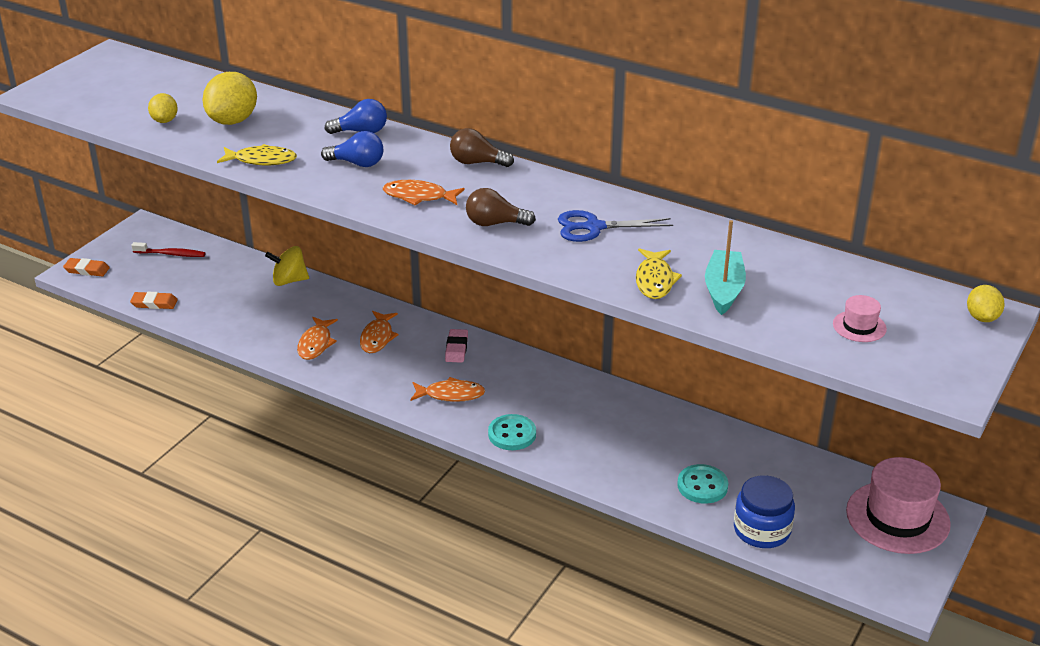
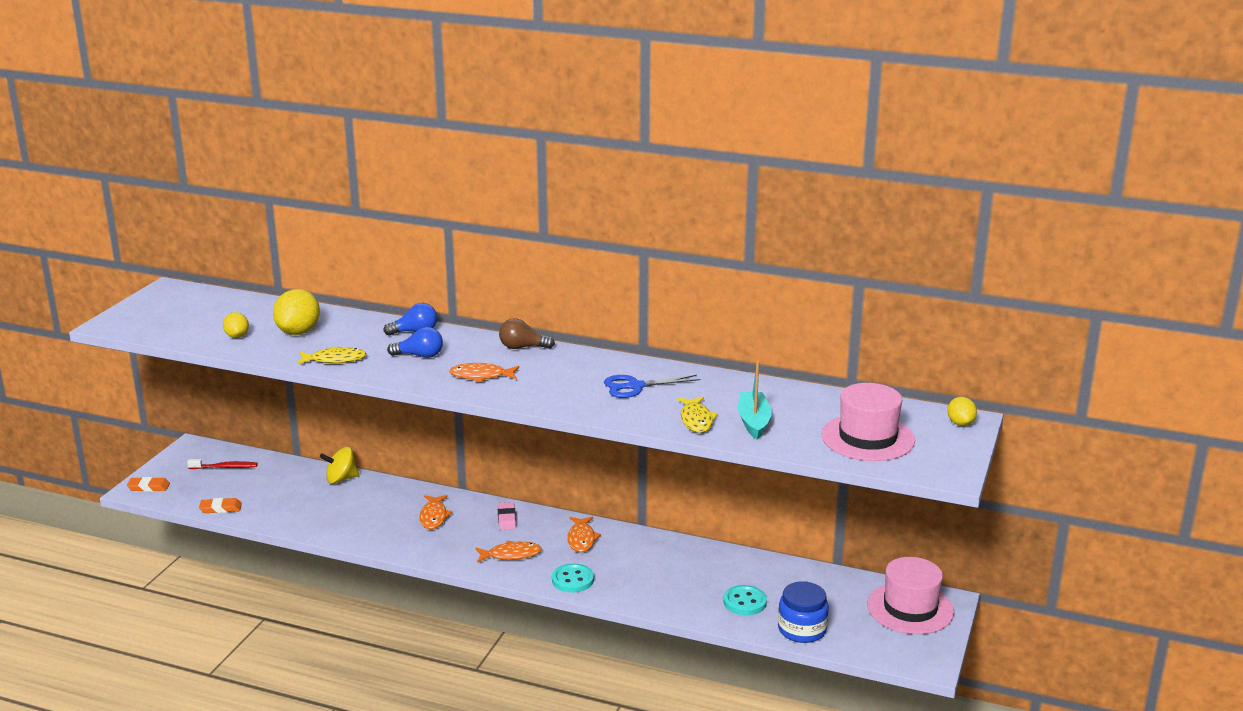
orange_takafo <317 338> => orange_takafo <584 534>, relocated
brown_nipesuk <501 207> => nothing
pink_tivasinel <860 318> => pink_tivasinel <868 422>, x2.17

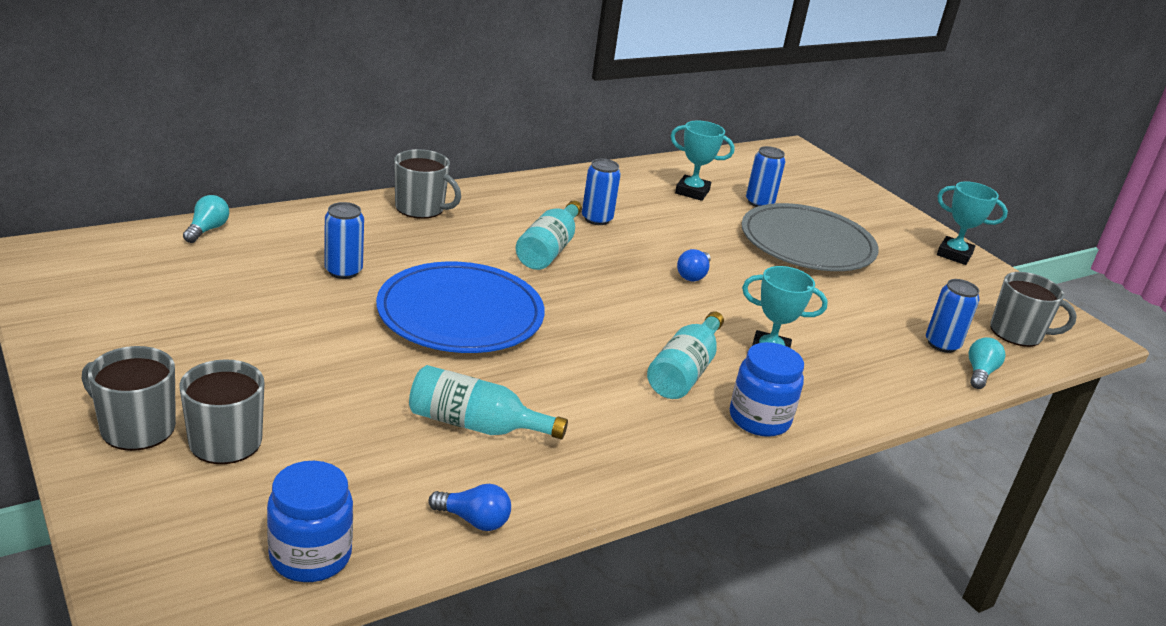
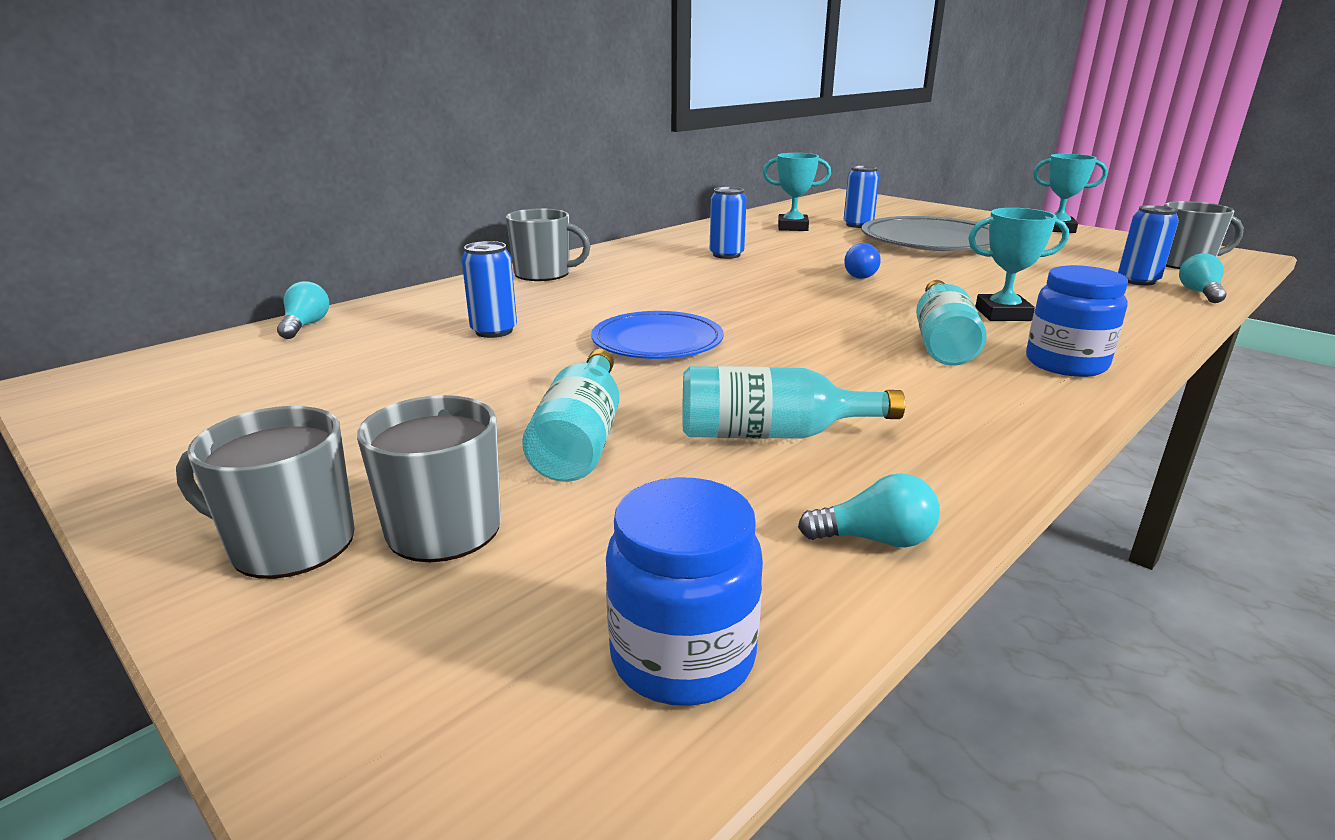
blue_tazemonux <460 307> => blue_tazemonux <657 335>, x0.64
blue_nipesuk <469 507> => turquoise_nipesuk <869 510>
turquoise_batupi <549 235> => turquoise_batupi <570 415>, relocated

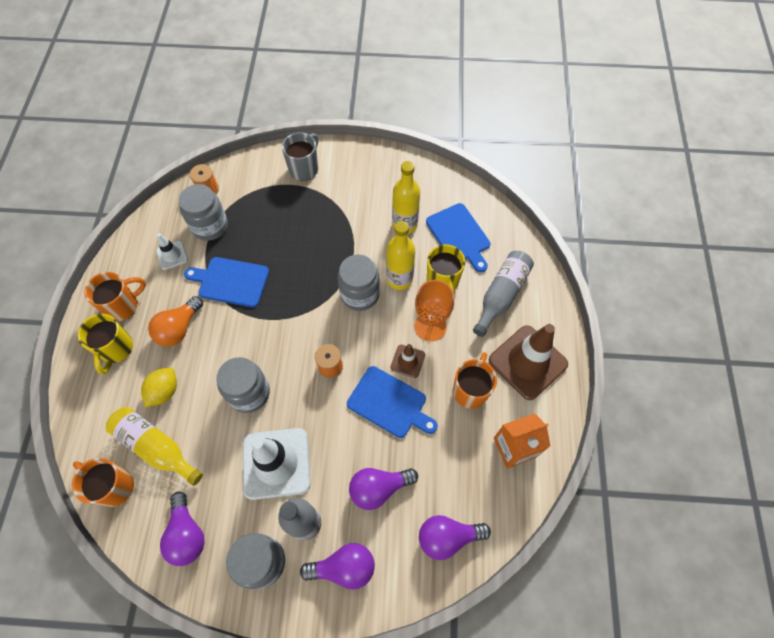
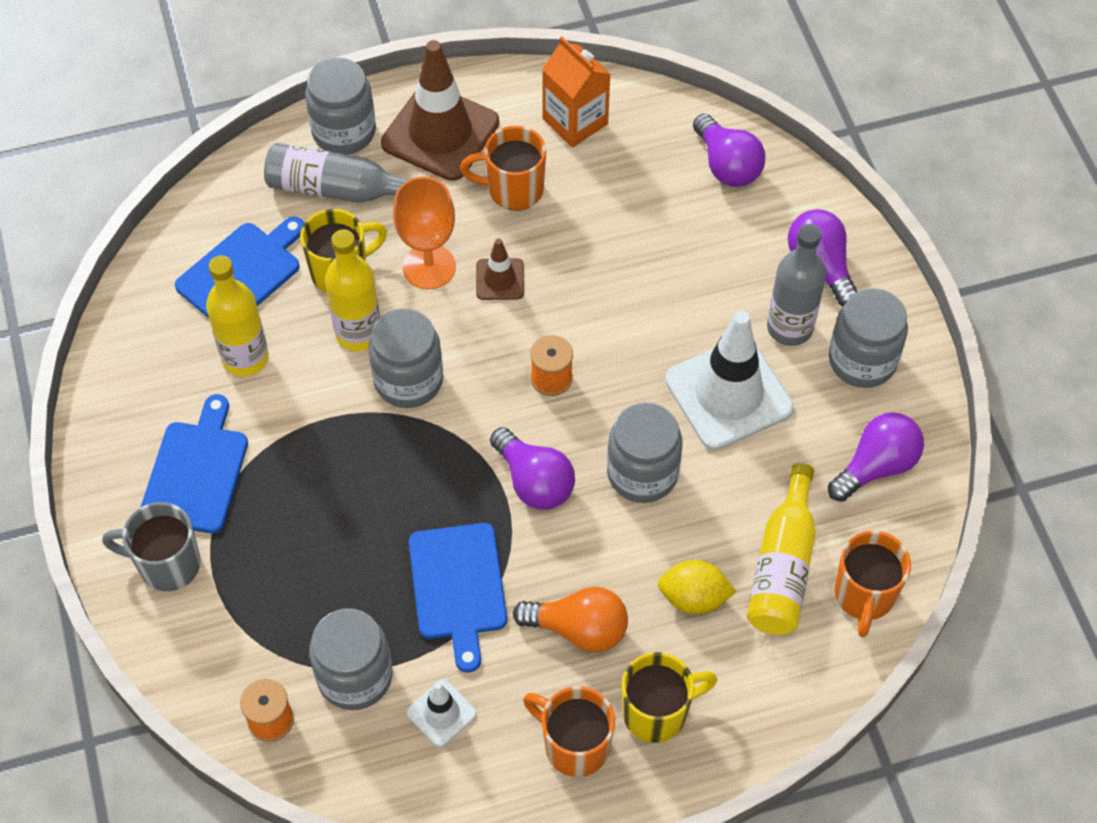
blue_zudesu <392 402> => blue_zudesu <194 463>, relocated
purple_nipesuk <383 489> => purple_nipesuk <532 468>, relocated
nothing => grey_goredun <340 106>

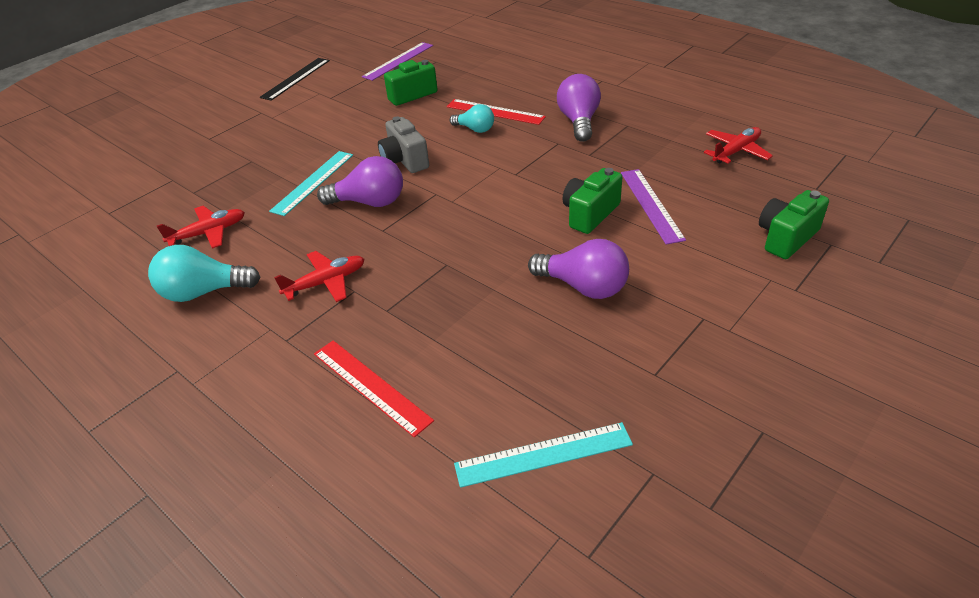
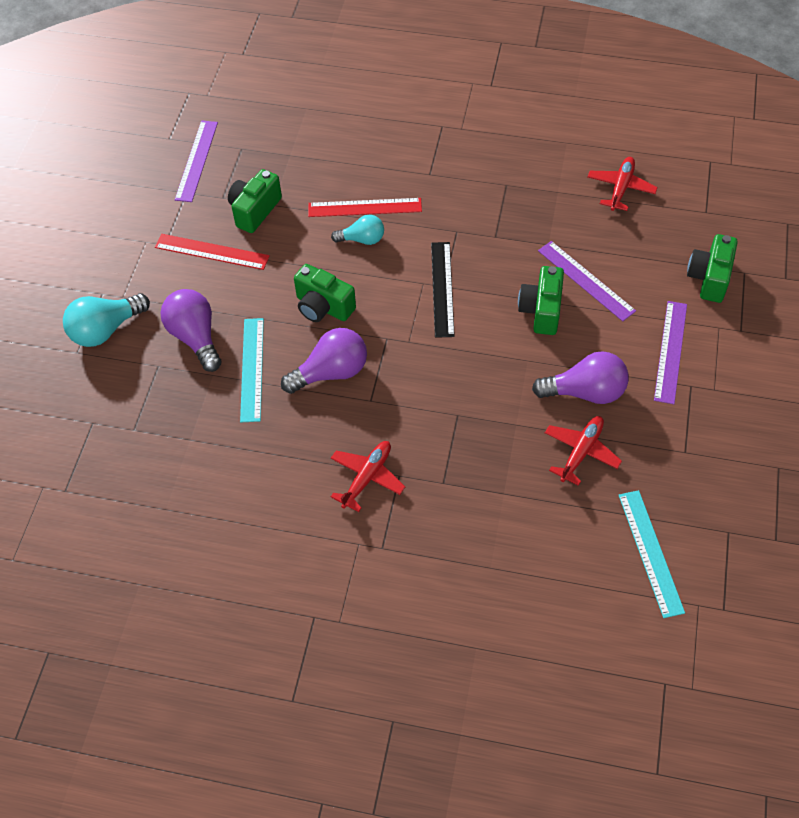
turquoise_nipesuk <204 273> => turquoise_nipesuk <106 320>, relocated
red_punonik <201 227> => red_punonik <583 451>, relocated
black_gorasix <295 79> => black_gorasix <443 290>, relocated
red_gorasix <374 388> => red_gorasix <212 252>, relocated
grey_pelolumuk <403 144> => green_pelolumuk <325 293>
turquoise_gorasix <543 455> => turquoise_gorasix <651 554>, 60 degrees counterclockwise
purple_nipesuk <579 108> => purple_nipesuk <191 330>, relocated
nothing => purple_gorasix <670 352>

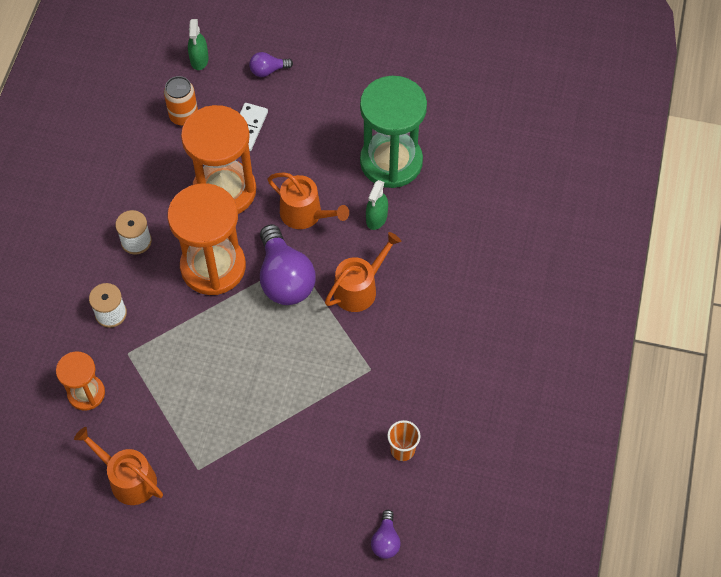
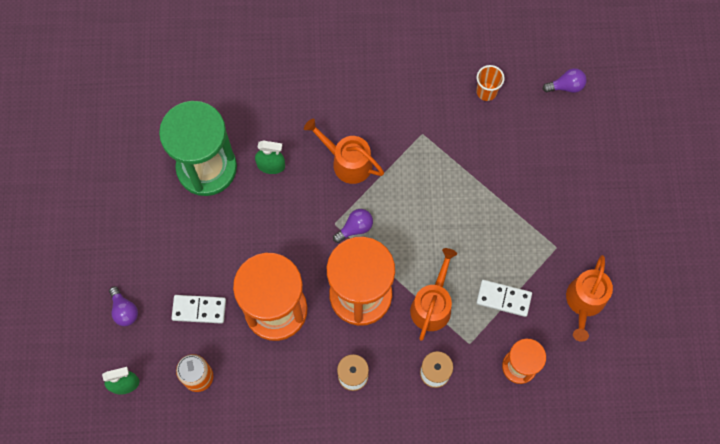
purple_nipesuk <288 264> => purple_nipesuk <353 226>, x0.49
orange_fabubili <308 200> => orange_fabubili <433 294>, relocated
nothing => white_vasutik <504 298>

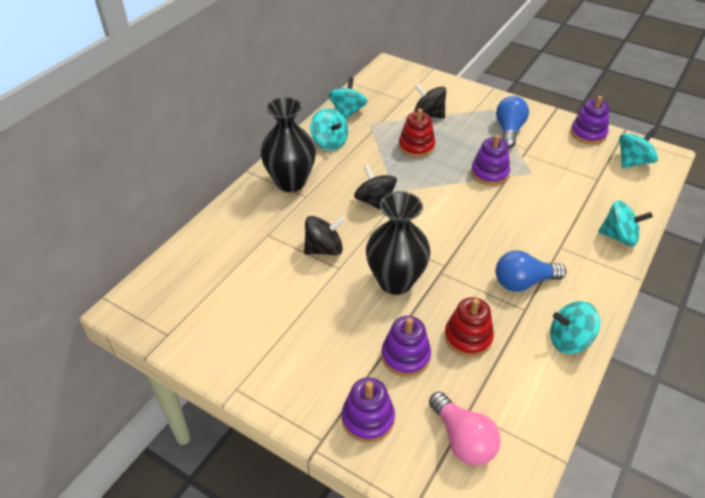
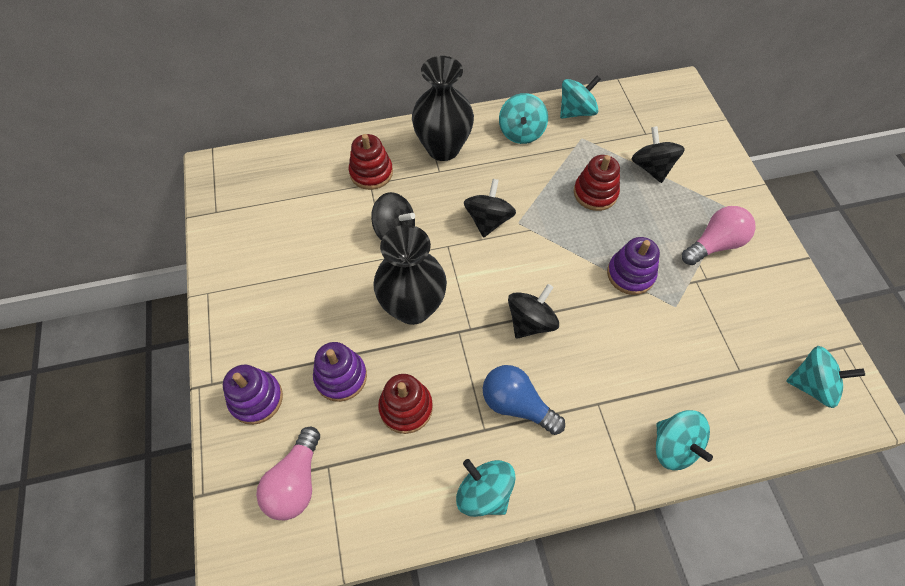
blue_nipesuk <512 122> => pink_nipesuk <719 235>
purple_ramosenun <590 120> => nothing
nothing => red_ramosenun <371 162>
nothing => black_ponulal <533 311>

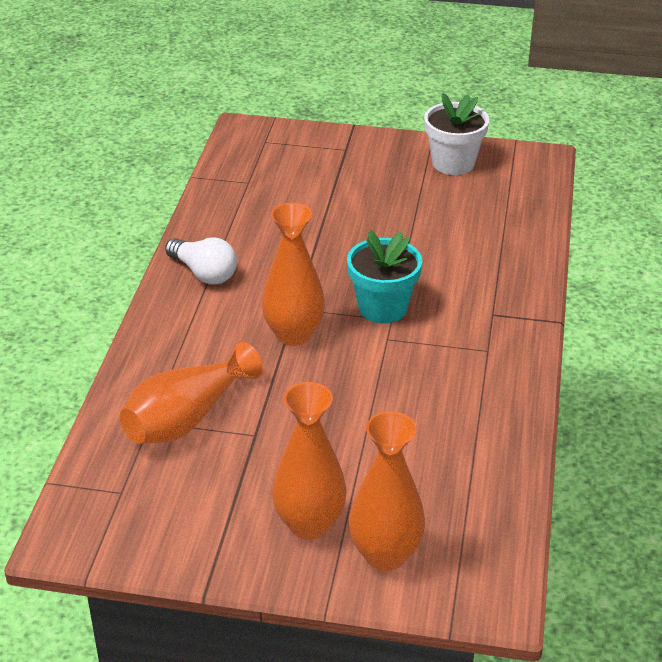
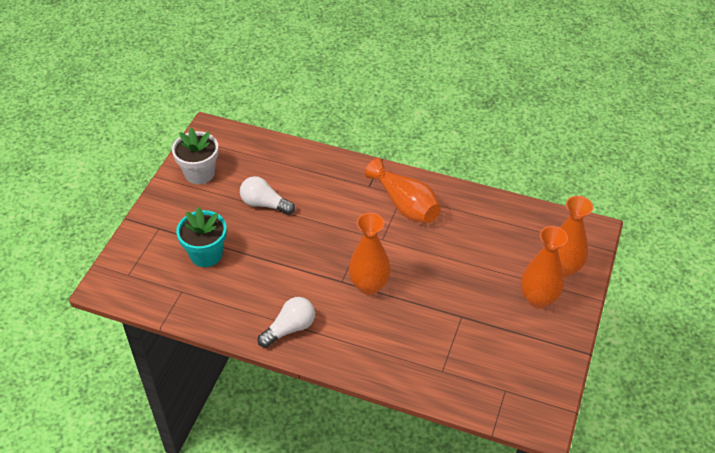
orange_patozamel <191 393> => orange_patozamel <403 190>, relocated
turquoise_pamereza <384 276> => turquoise_pamereza <201 237>, relocated
nothing => white_nipesuk <267 195>

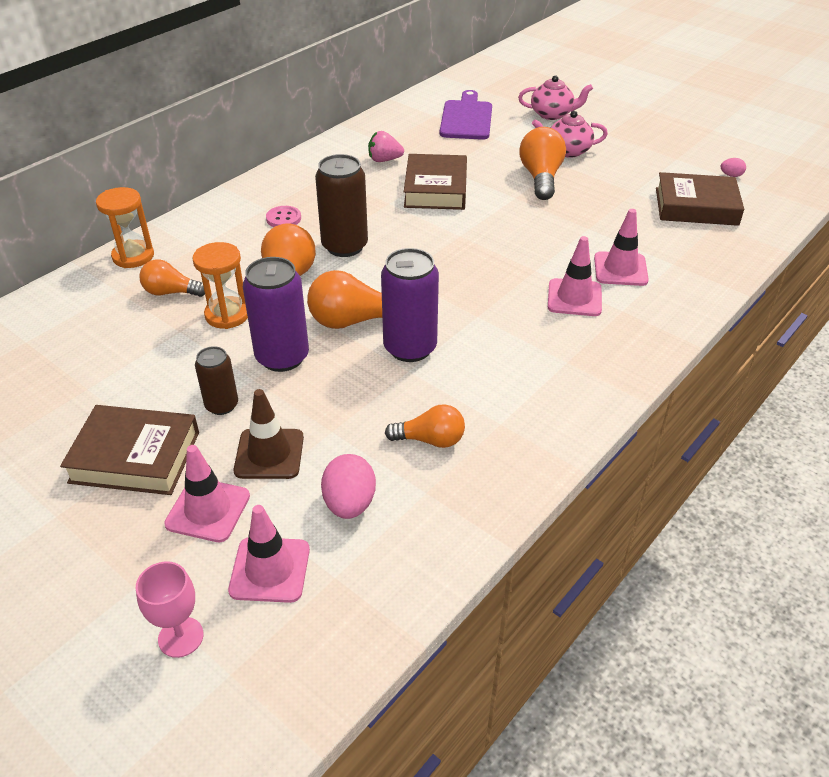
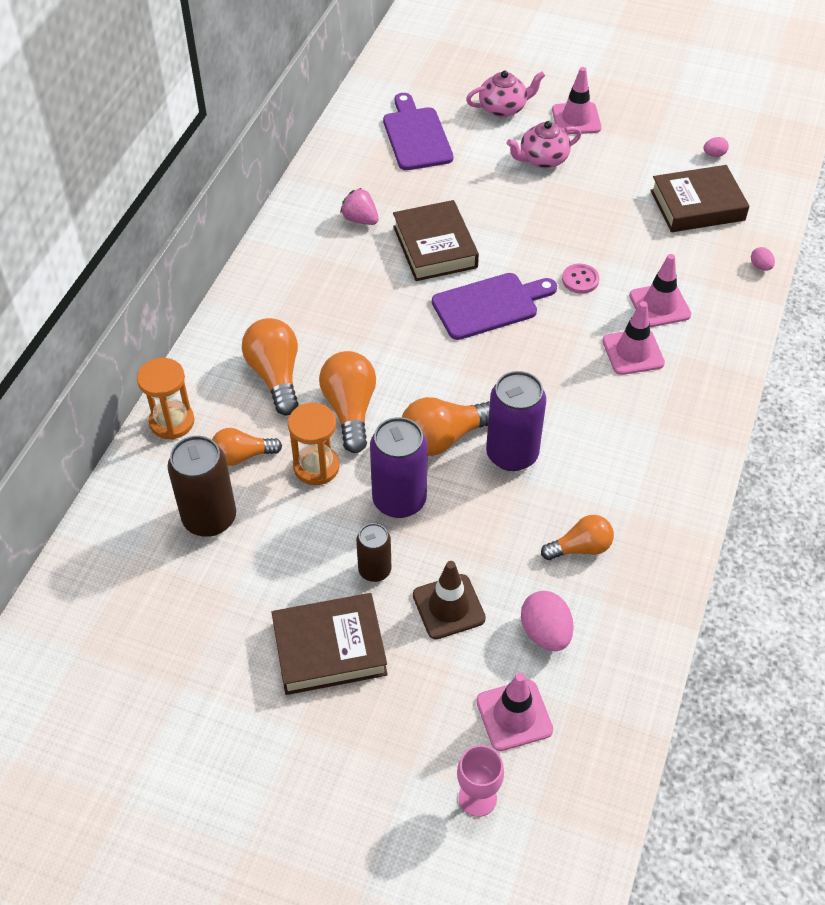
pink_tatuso <207 493> => pink_tatuso <577 101>, relocated
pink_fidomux <283 216> => pink_fidomux <581 279>, relocated
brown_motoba <341 205> => brown_motoba <202 486>, relocated
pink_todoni <386 146> => pink_todoni <359 206>, 60 degrees clockwise
orange_nipesuk <543 163> => orange_nipesuk <270 367>, relocated
nothing => purple_zudesu <494 306>
nothing => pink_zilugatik <763 259>

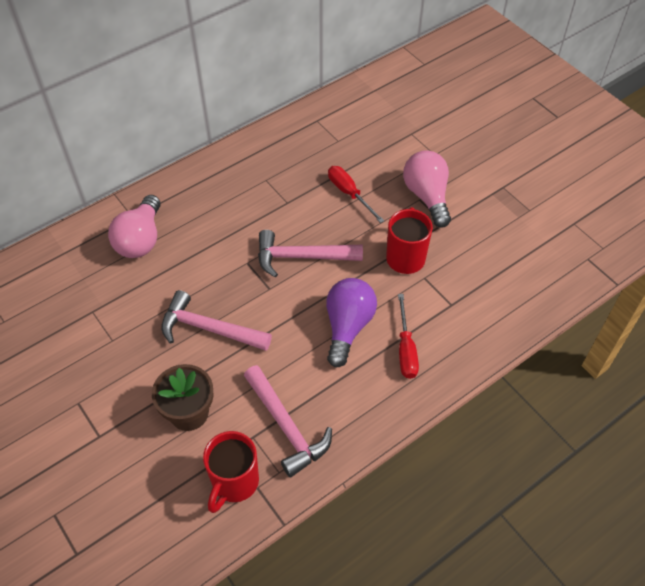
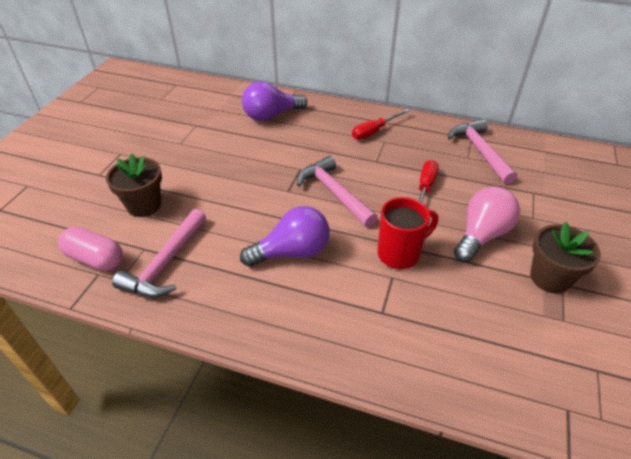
pink_nipesuk <134 226> => purple_nipesuk <274 101>
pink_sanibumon <216 320> => pink_sanibumon <482 151>, relocated
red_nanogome <231 472> => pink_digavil <90 249>
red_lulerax <408 336> => red_lulerax <381 124>, relocated
nothing => brown_pamereza <565 257>

